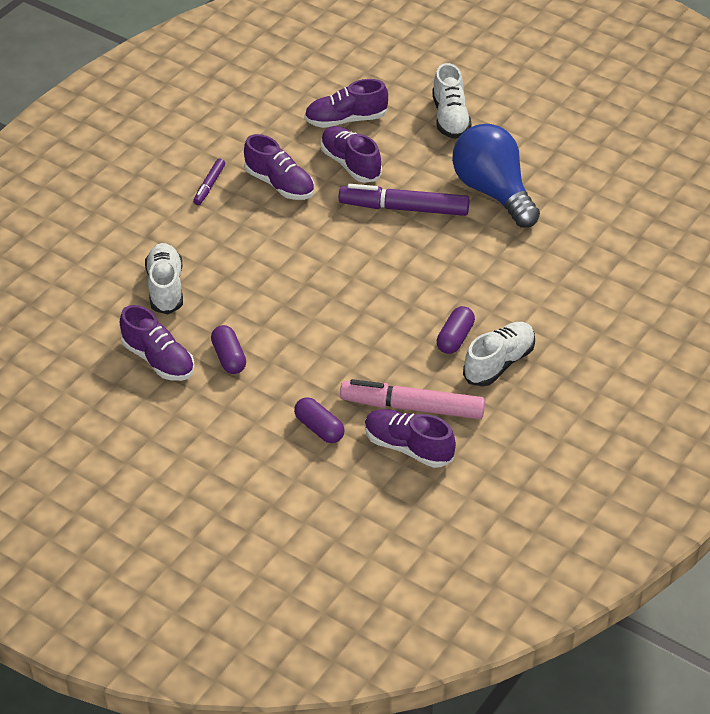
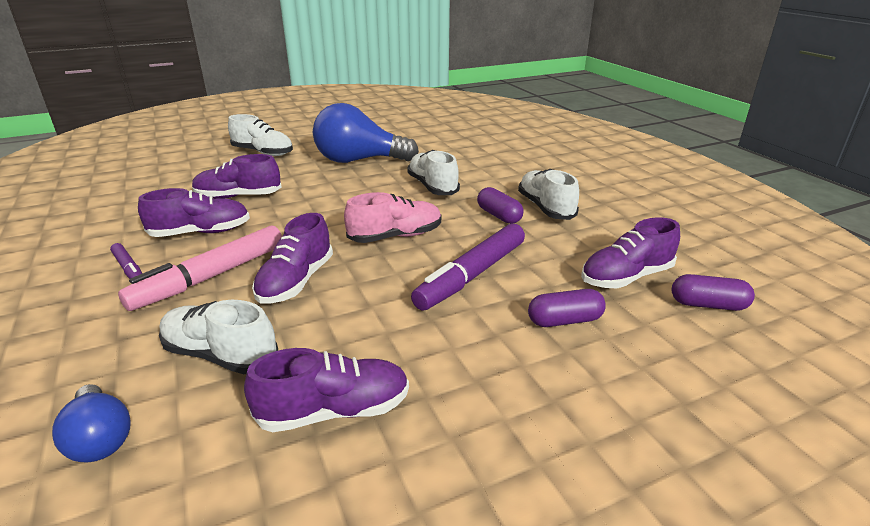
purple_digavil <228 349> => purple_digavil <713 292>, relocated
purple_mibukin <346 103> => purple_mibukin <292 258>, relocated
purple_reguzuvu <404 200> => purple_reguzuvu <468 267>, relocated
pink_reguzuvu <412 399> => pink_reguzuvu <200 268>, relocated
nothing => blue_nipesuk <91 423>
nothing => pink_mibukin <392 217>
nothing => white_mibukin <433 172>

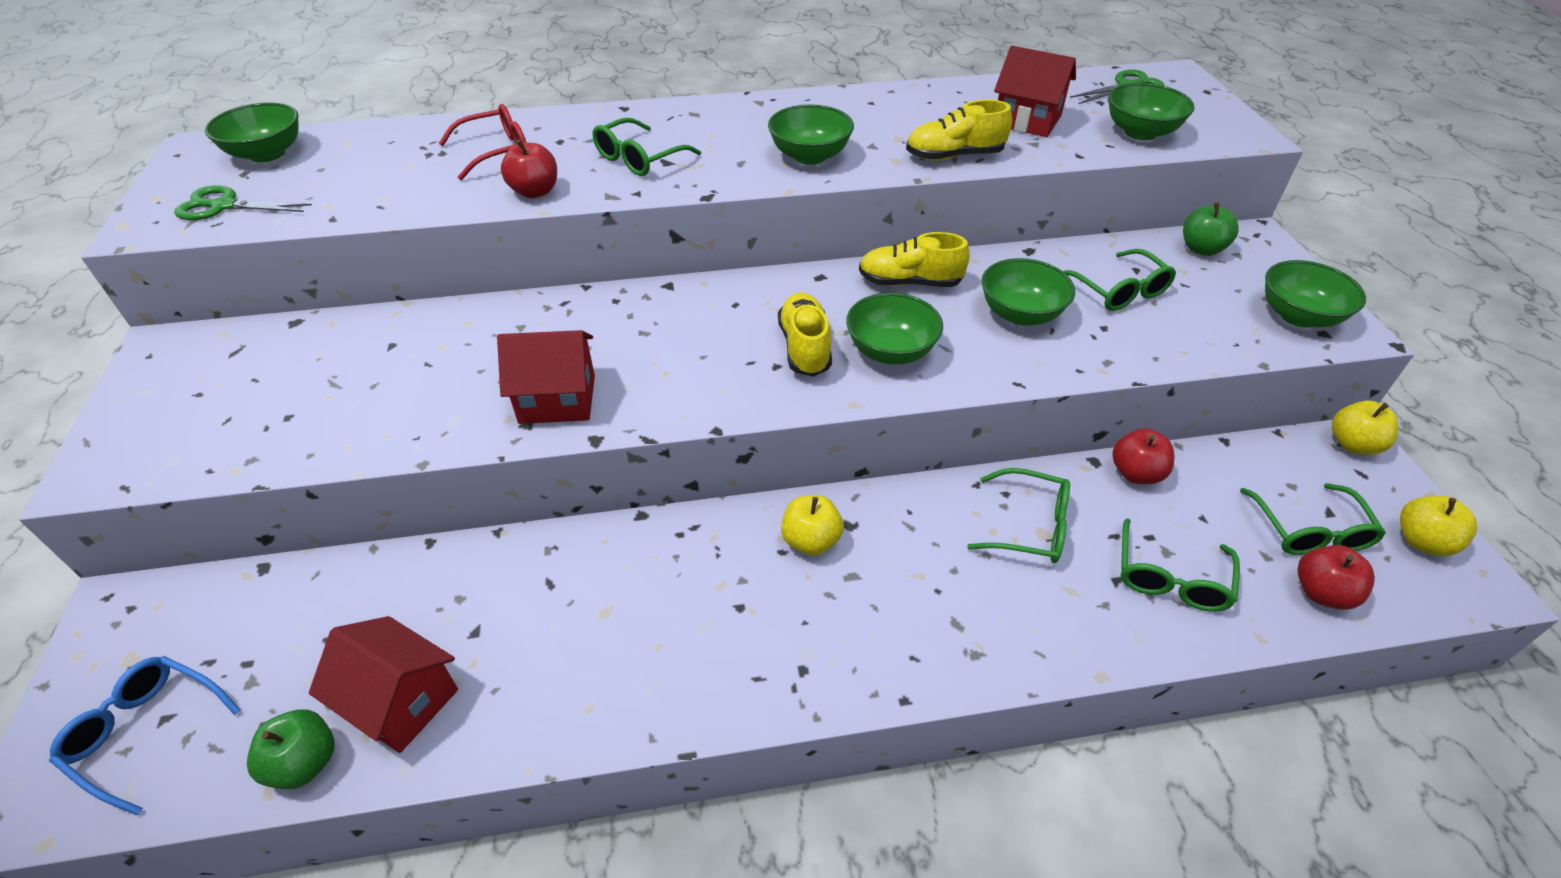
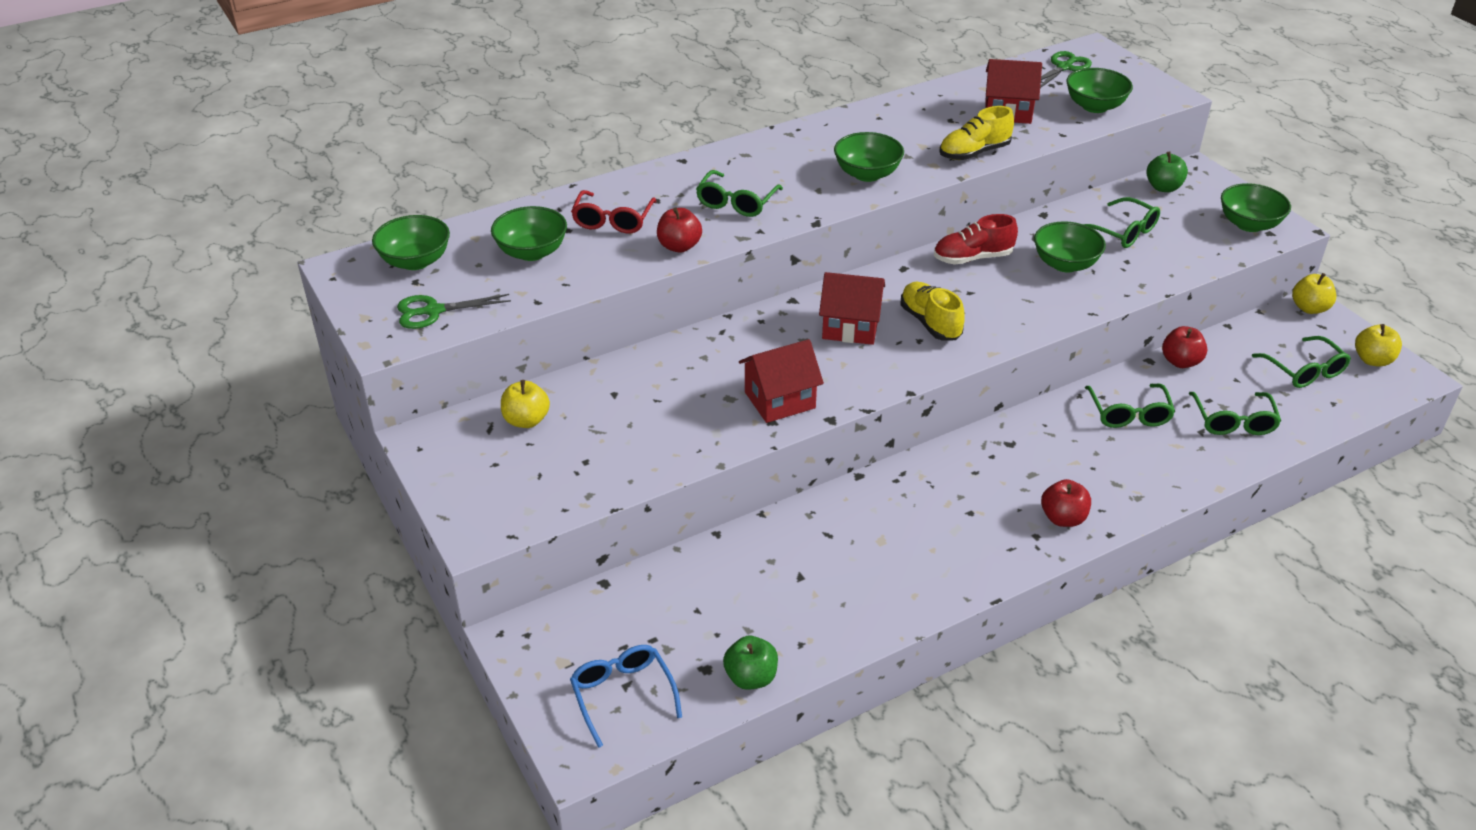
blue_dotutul <145 736> => blue_dotutul <626 696>, 60 degrees clockwise
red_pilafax <383 684> => red_pilafax <852 308>, relocated
red_dotutul <482 142> => red_dotutul <614 211>, 150 degrees clockwise
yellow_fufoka <812 525> => yellow_fufoka <525 404>, relocated
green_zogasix <894 329> => green_zogasix <529 233>, relocated
yellow_mibukin <914 259> => red_mibukin <976 239>
green_dotutul <1018 515> => green_dotutul <1130 406>, 90 degrees clockwise
red_fufoka <1336 577> => red_fufoka <1066 503>, relocated

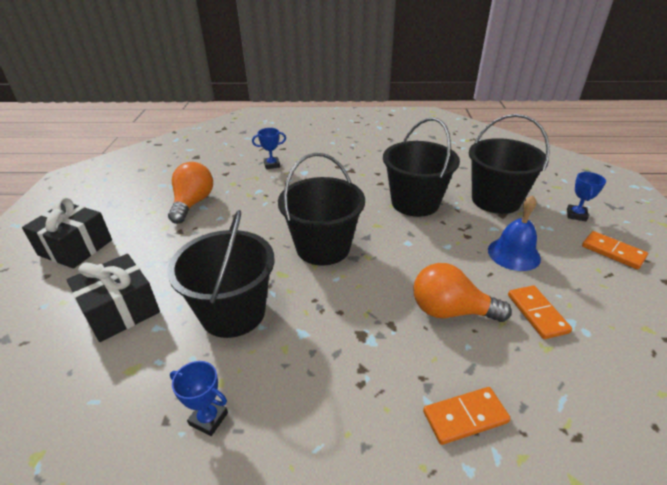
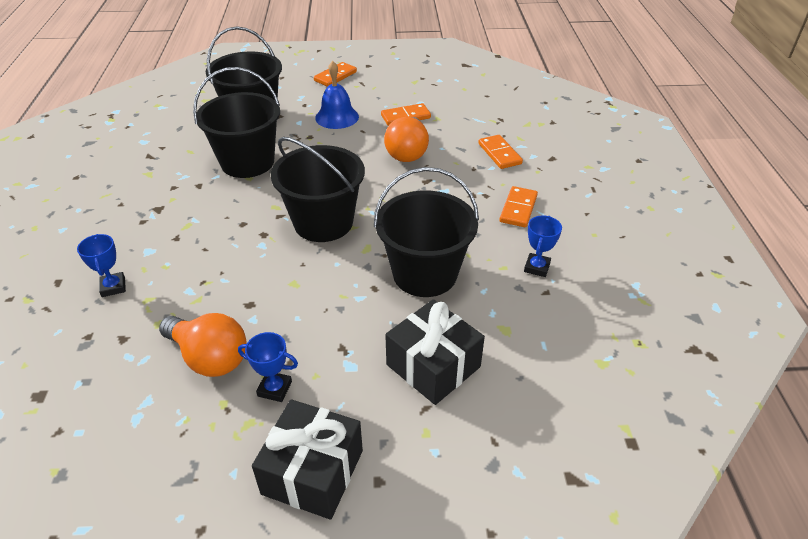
orange_nipesuk <190 193> => orange_nipesuk <203 345>, 150 degrees counterclockwise
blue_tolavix <586 196> => blue_tolavix <268 367>, relocated
nothing => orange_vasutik <519 206>

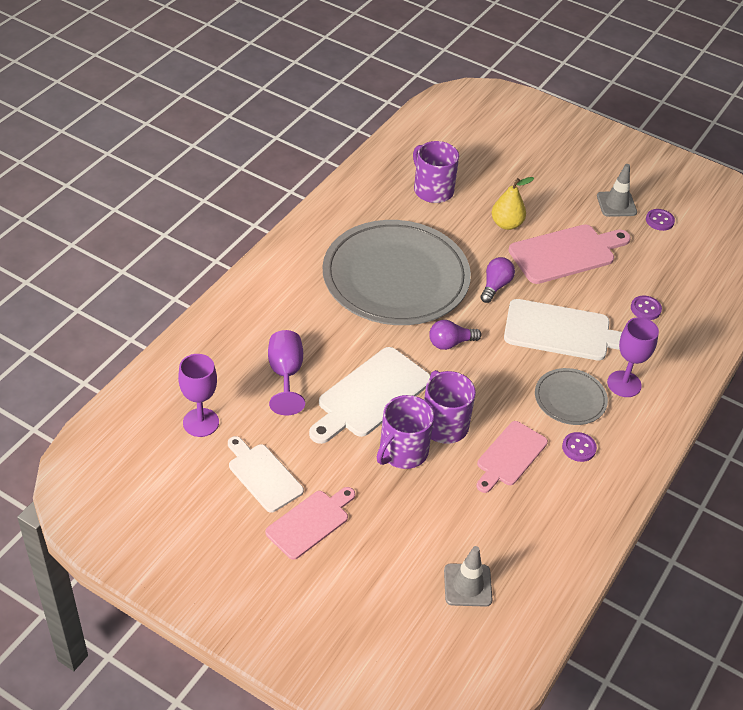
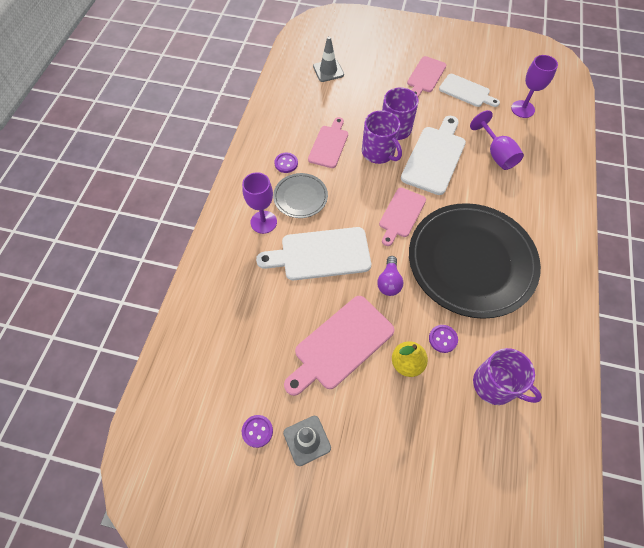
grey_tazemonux <397 272> => black_tazemonux <475 261>
purple_nipesuk <455 335> => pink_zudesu <402 217>
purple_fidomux <646 308> => purple_fidomux <443 339>, relocated

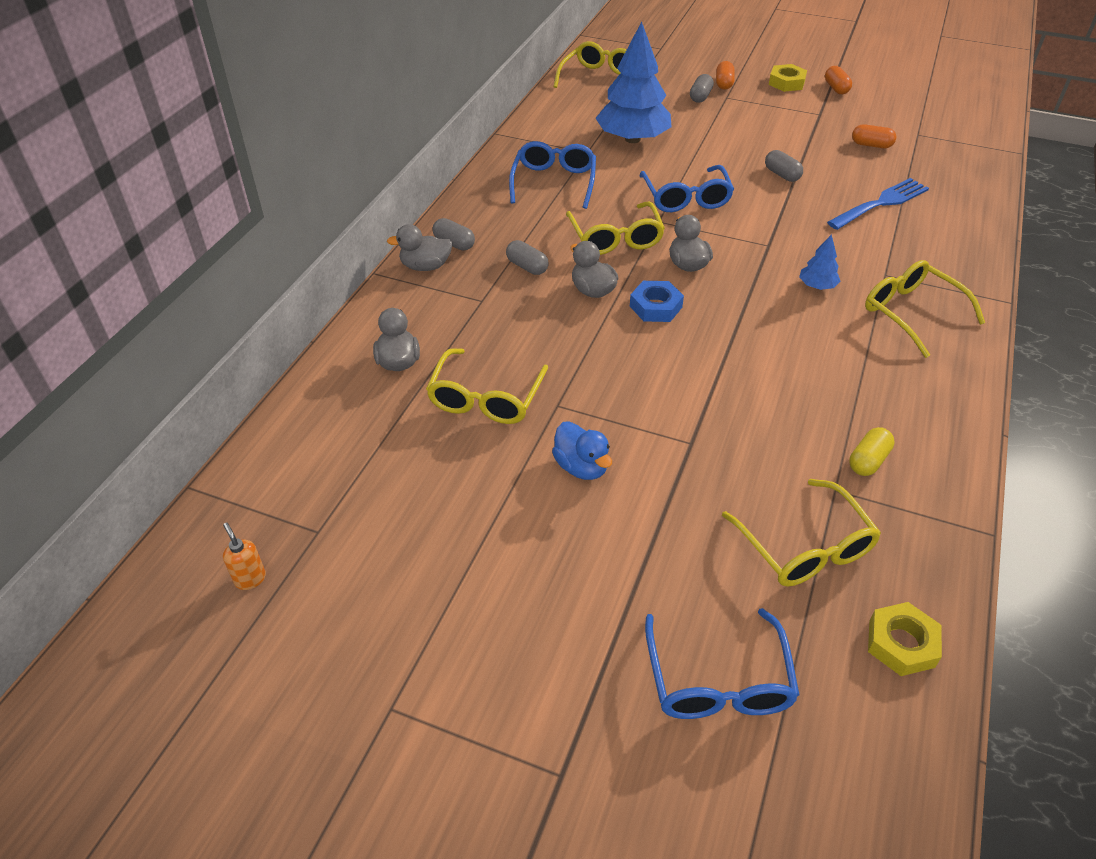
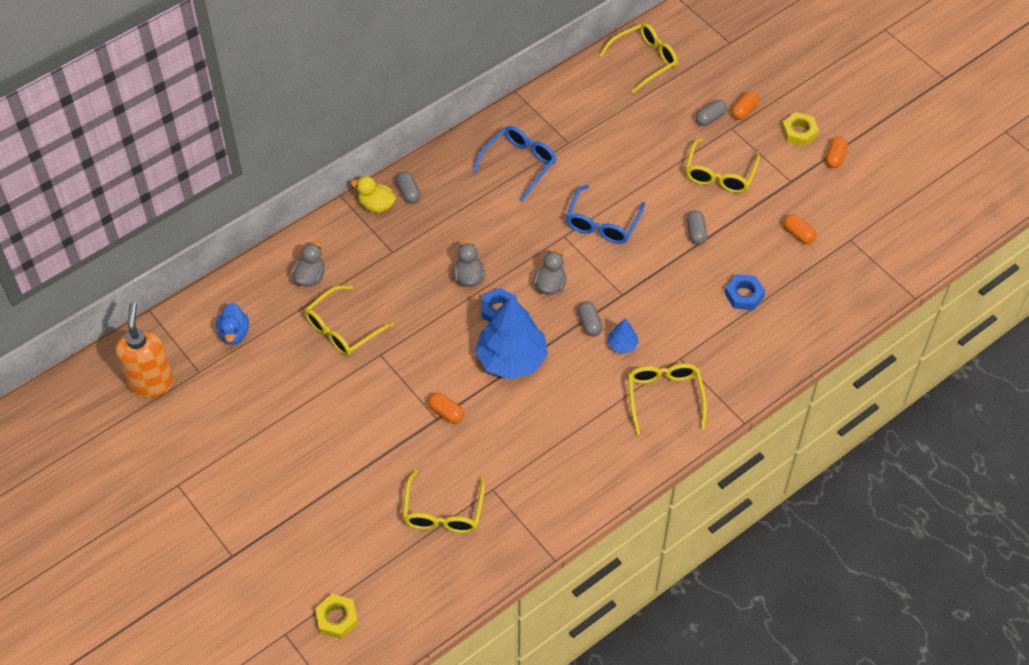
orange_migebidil <244 556> => orange_migebidil <145 350>, x2.47
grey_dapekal <420 247> => yellow_dapekal <373 194>
grey_digavil <527 257> => grey_digavil <590 319>, relocated
blue_dapekal <582 450> => blue_dapekal <232 324>, relocated
yellow_dotutul <615 228> => yellow_dotutul <722 165>, relocated
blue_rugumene <633 82> => blue_rugumene <511 338>, relocated
blue_dotutul <722 663> => nothing
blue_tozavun <878 204> => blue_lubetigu <745 292>
yellow_digavil <872 451> => nothing
yellow_lubetigu <905 639> => yellow_lubetigu <336 616>, relocated
nothing => orange_digavil <446 408>

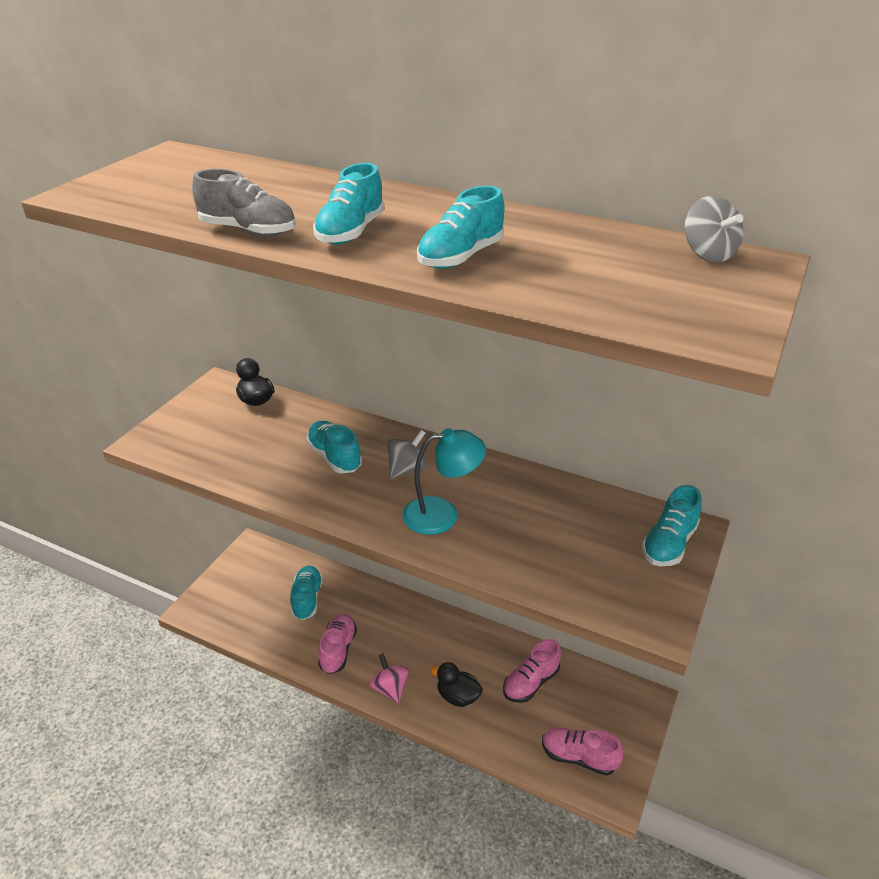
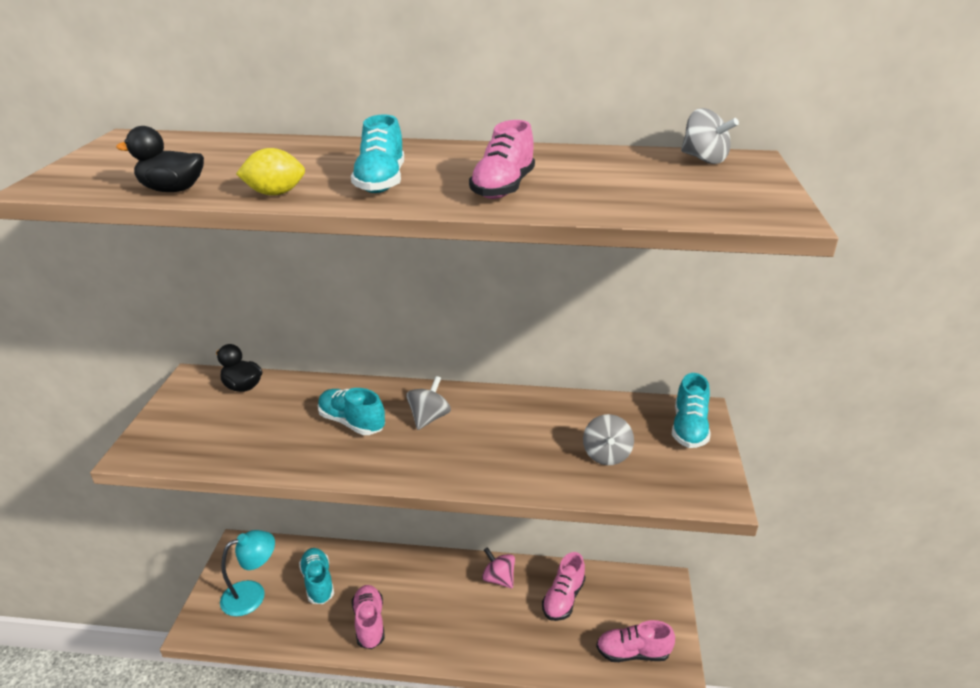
grey_mibukin <244 202> => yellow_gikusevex <270 172>
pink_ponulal <389 678> => pink_ponulal <498 568>, relocated
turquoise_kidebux <444 481> => turquoise_kidebux <247 573>, relocated
turquoise_mibukin <460 227> => pink_mibukin <502 159>
black_dapekal <456 684> => black_dapekal <160 159>, relocated
nothing => grey_ponulal <608 439>

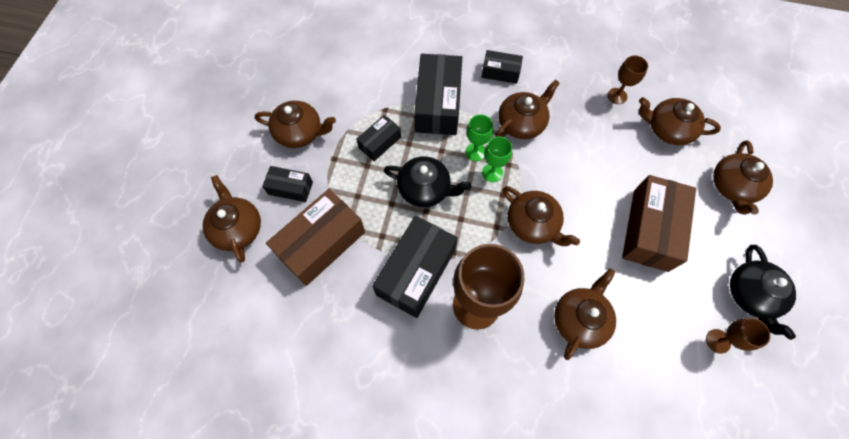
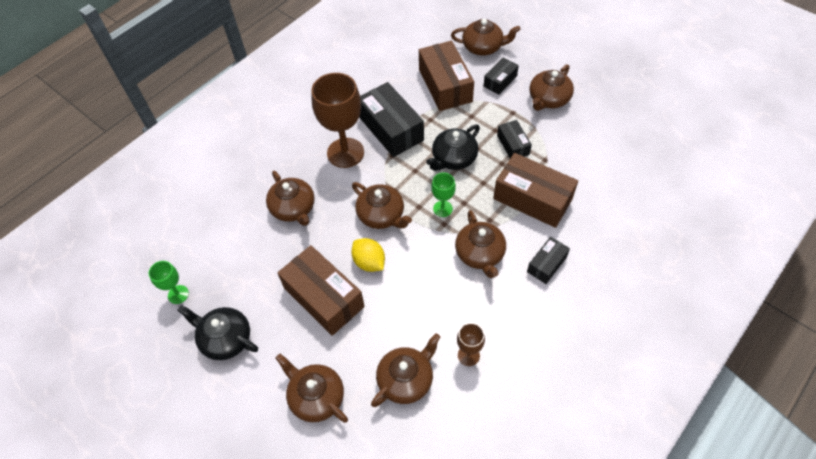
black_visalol <438 94> => brown_visalol <535 190>
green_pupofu <479 137> => green_pupofu <169 282>, relocated
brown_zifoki <541 216> => brown_zifoki <382 205>, 120 degrees counterclockwise
brown_pupofu <738 336> => nothing
nothing => yellow_gikusevex <368 255>

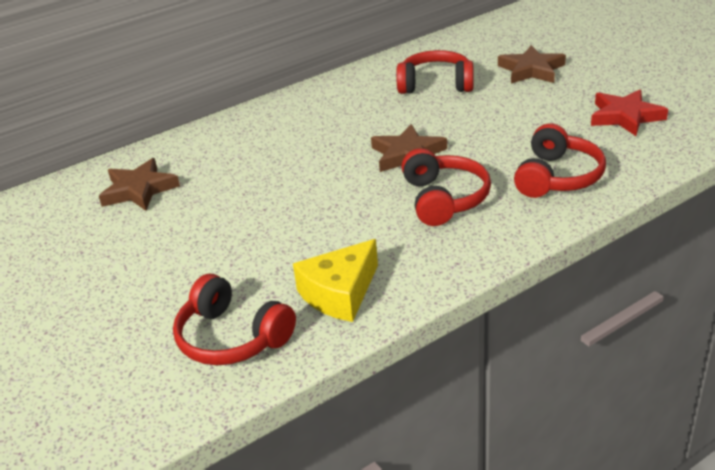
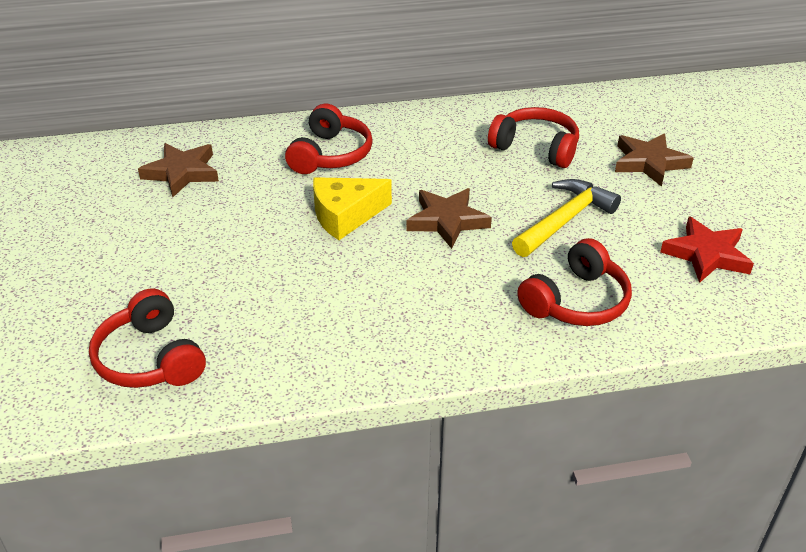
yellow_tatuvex <335 280> => yellow_tatuvex <352 208>, relocated
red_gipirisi <446 187> => red_gipirisi <329 139>, relocated
nothing => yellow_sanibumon <566 218>

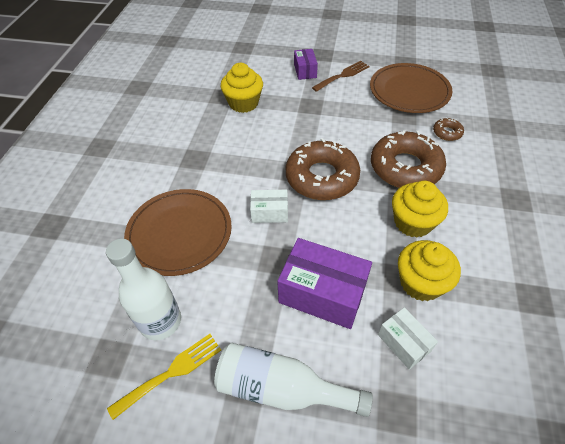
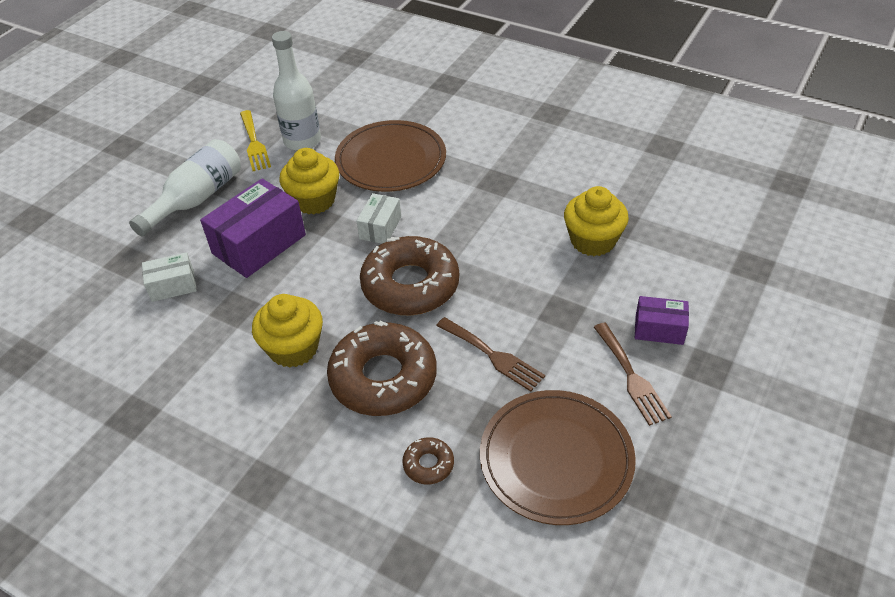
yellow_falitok <429 270> => yellow_falitok <309 181>, relocated
nothing => brown_tozavun <490 354>

